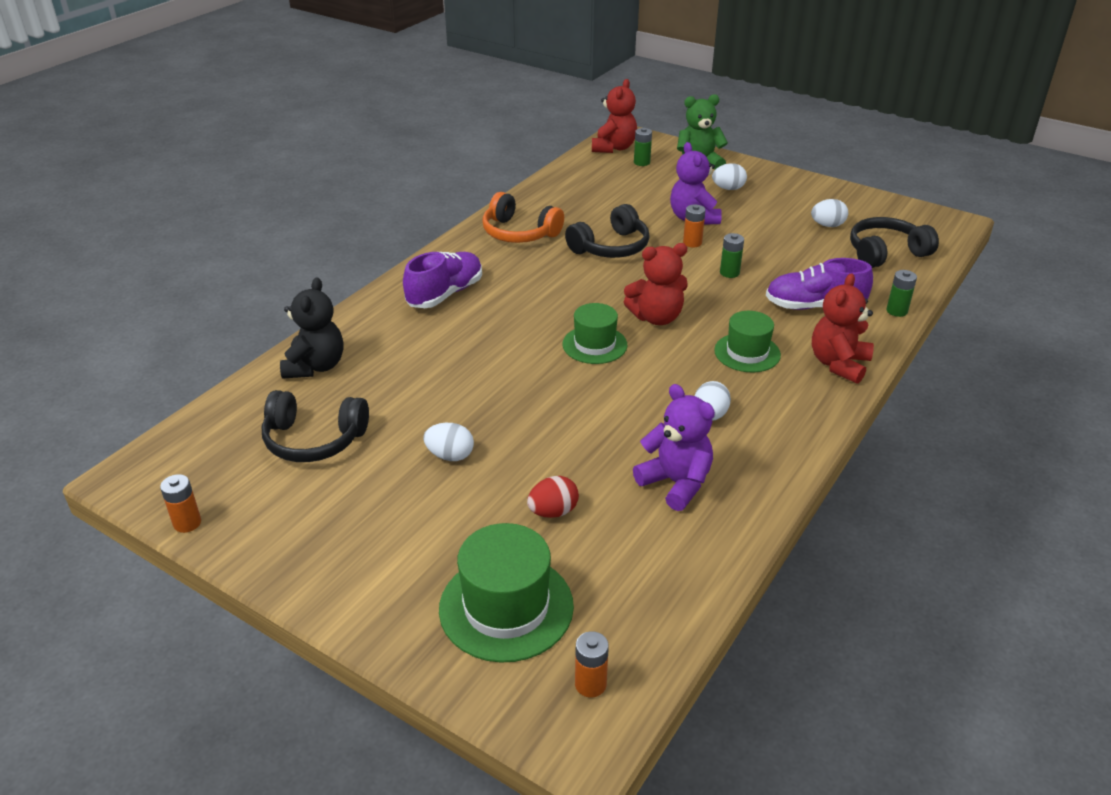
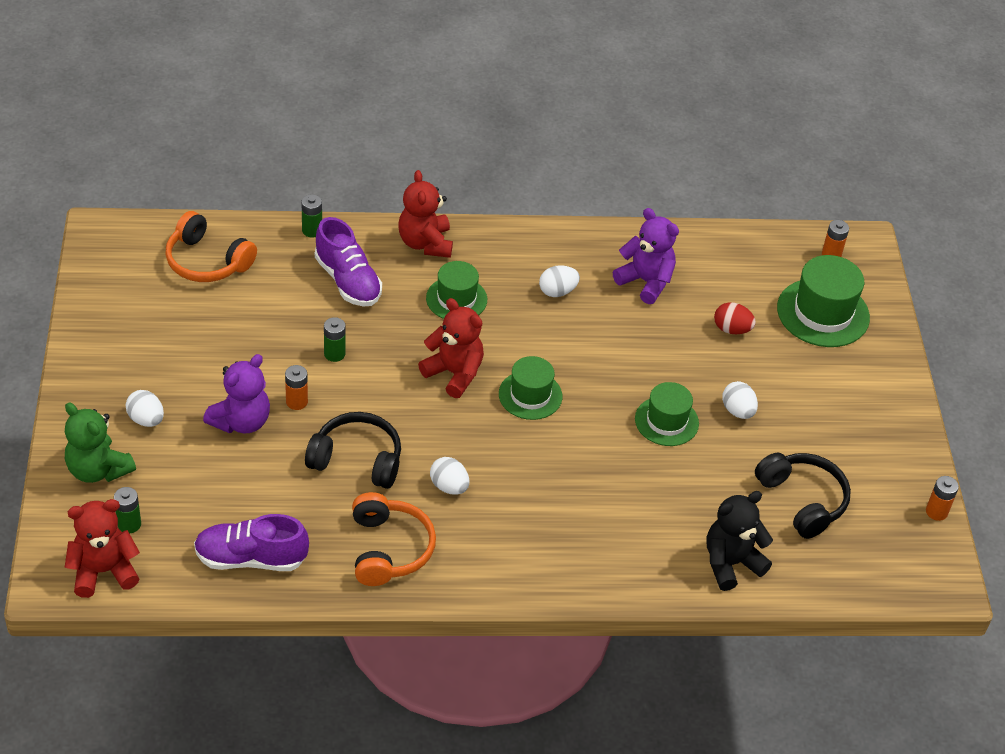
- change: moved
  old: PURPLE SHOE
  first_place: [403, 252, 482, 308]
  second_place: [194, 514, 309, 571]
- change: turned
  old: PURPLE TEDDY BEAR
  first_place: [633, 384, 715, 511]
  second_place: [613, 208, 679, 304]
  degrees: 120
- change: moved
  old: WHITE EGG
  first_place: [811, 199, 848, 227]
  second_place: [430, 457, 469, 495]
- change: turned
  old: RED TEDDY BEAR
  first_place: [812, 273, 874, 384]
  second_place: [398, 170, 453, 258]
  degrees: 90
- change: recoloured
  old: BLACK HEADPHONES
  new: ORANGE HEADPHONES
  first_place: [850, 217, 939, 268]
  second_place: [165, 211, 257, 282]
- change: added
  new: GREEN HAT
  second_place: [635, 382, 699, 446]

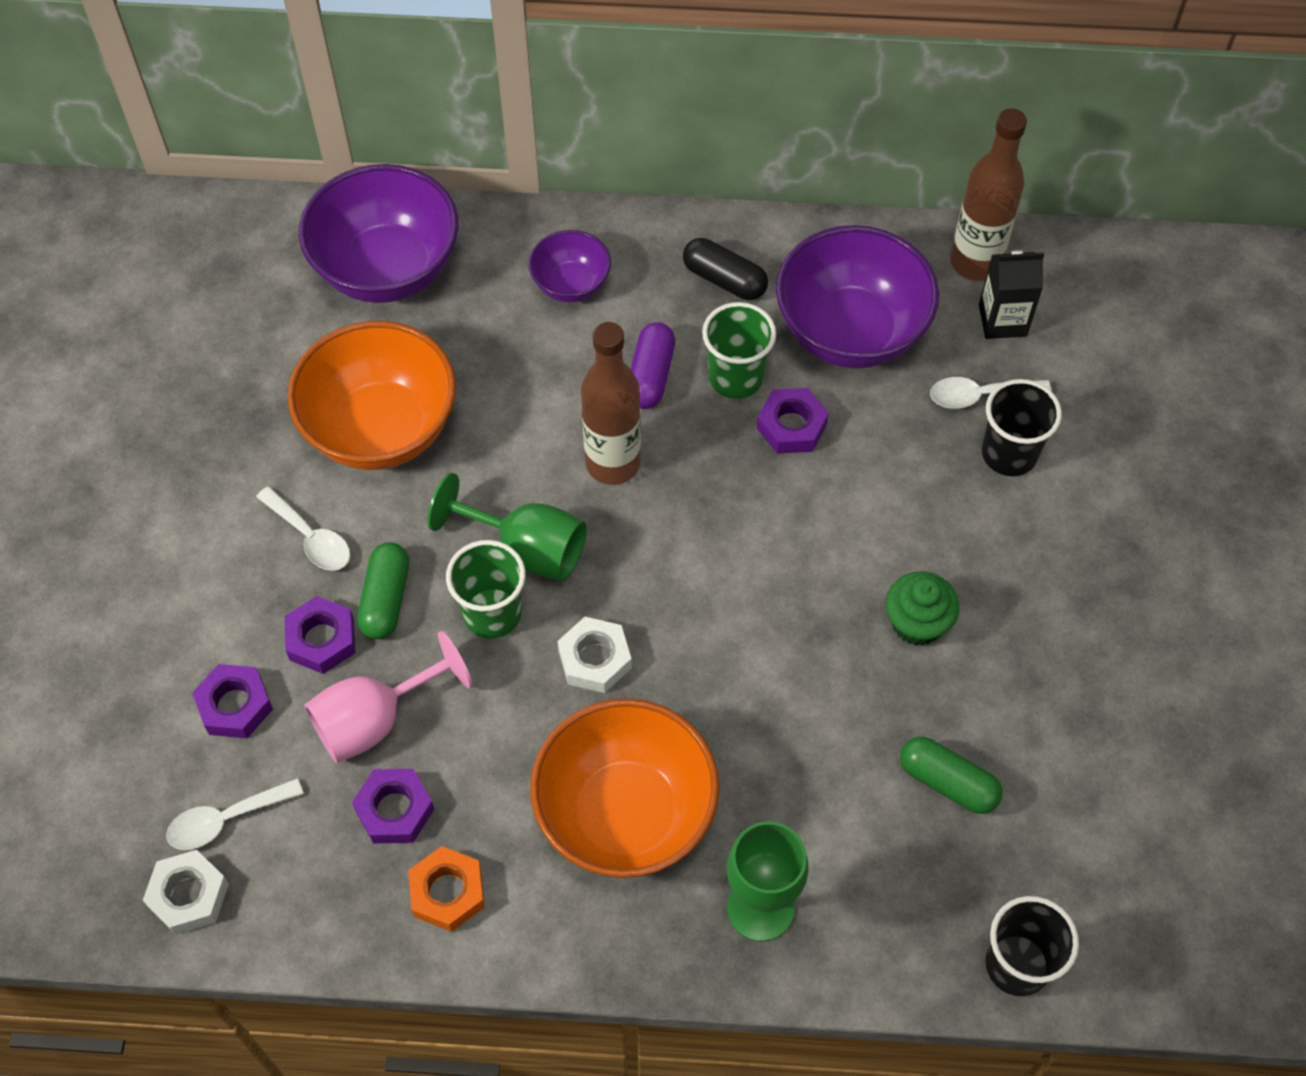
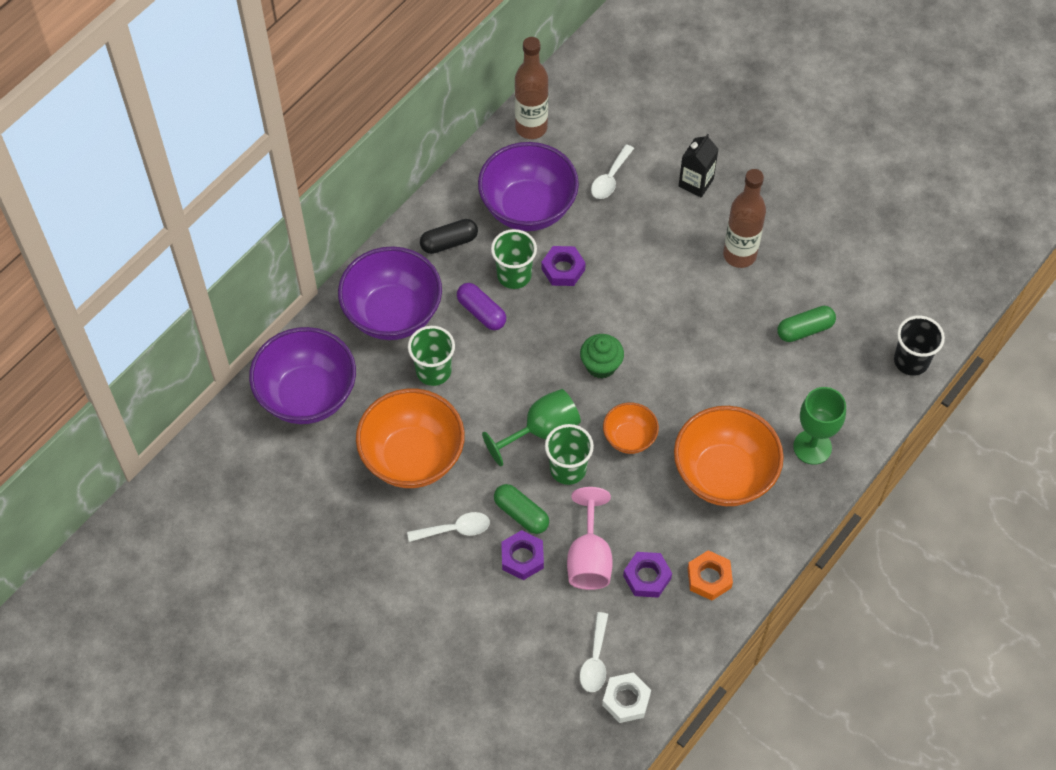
- change: removed
  old: PURPLE NUT
  first_place: [192, 664, 273, 738]
- change: resized
  old: PURPLE BOWL
  first_place: [529, 230, 611, 302]
  second_place: [338, 246, 442, 340]
  factor: 1.92
- change: replaced
  old: WHITE NUT
  new: ORANGE BOWL
  first_place: [558, 617, 632, 693]
  second_place: [603, 403, 659, 454]
- change: moved
  old: BROWN BOTTLE
  first_place: [581, 322, 641, 485]
  second_place: [723, 169, 766, 268]
- change: moved
  old: GREEN CUPCAKE
  first_place: [886, 571, 959, 646]
  second_place: [580, 334, 624, 378]
- change: moved
  old: BLACK CARTON
  first_place: [979, 250, 1044, 339]
  second_place: [679, 133, 718, 198]
- change: removed
  old: BLACK CUP
  first_place: [982, 379, 1062, 476]
- change: added
  new: GREEN CUP
  second_place: [408, 326, 455, 386]

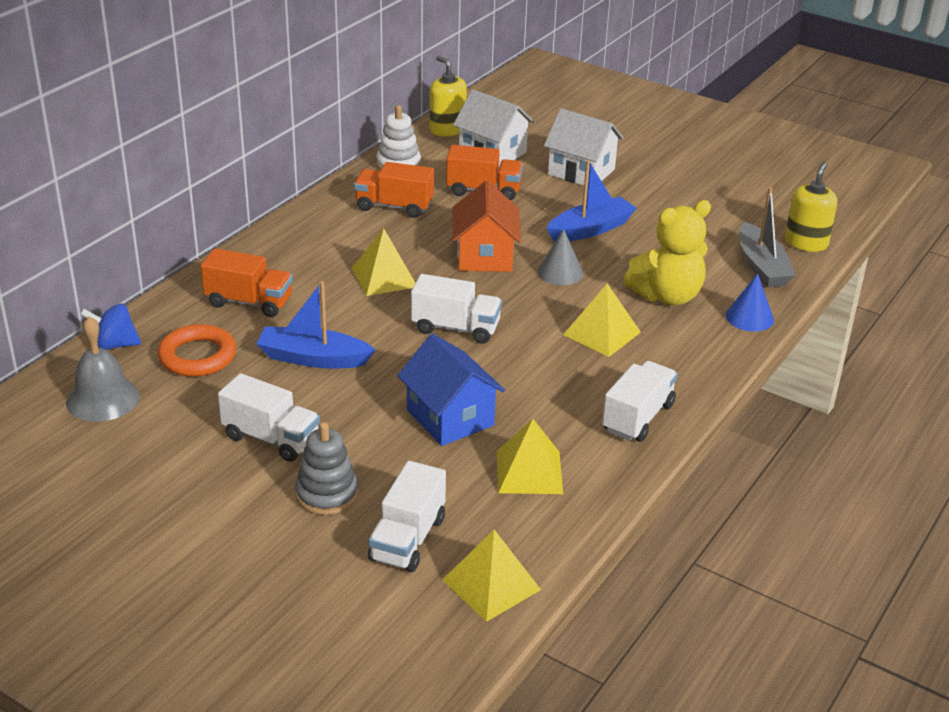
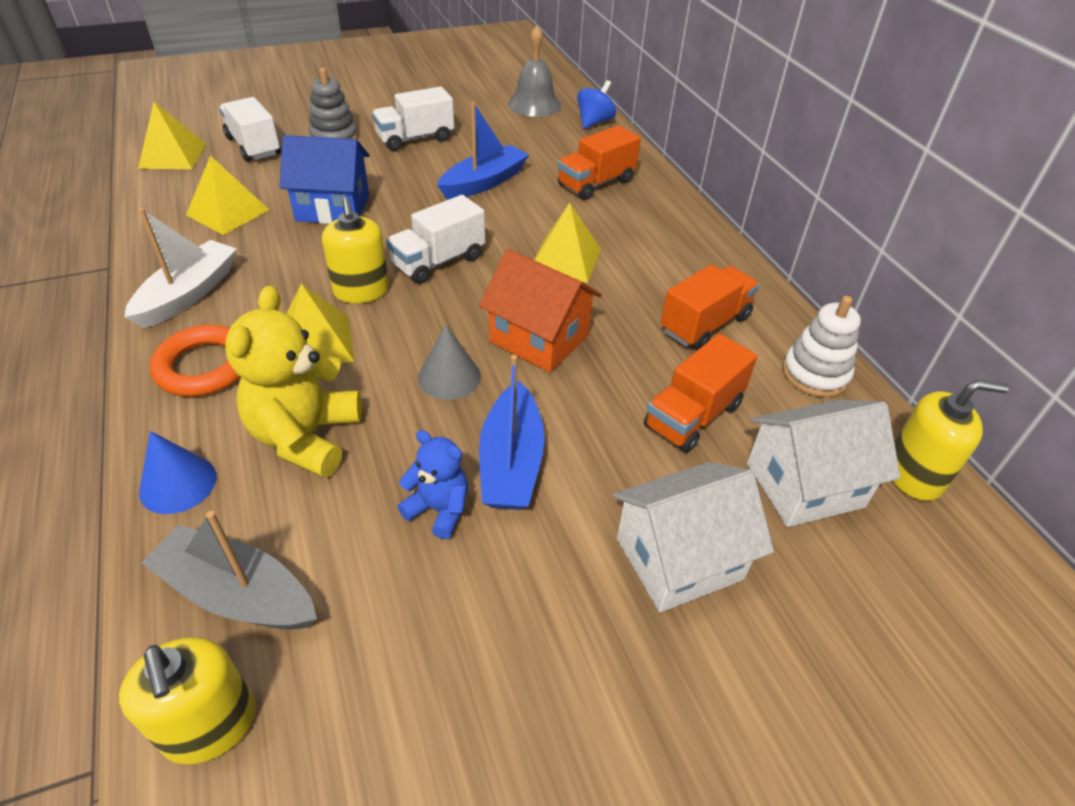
- change: moved
  old: ORANGE RING
  first_place: [158, 324, 236, 377]
  second_place: [150, 325, 241, 396]
- change: replaced
  old: WHITE TRUCK
  new: WHITE BOAT
  first_place: [602, 361, 677, 442]
  second_place: [124, 208, 237, 328]
- change: added
  new: YELLOW SOAP DISPENSER
  second_place: [322, 197, 389, 303]
- change: added
  new: BLUE TEDDY BEAR
  second_place: [397, 430, 468, 539]

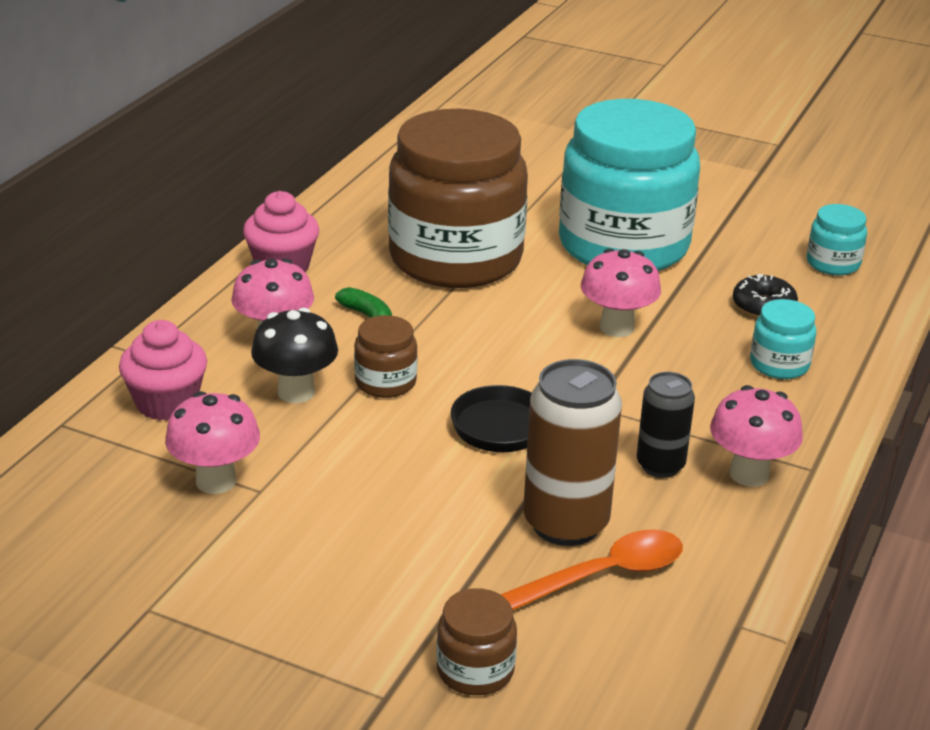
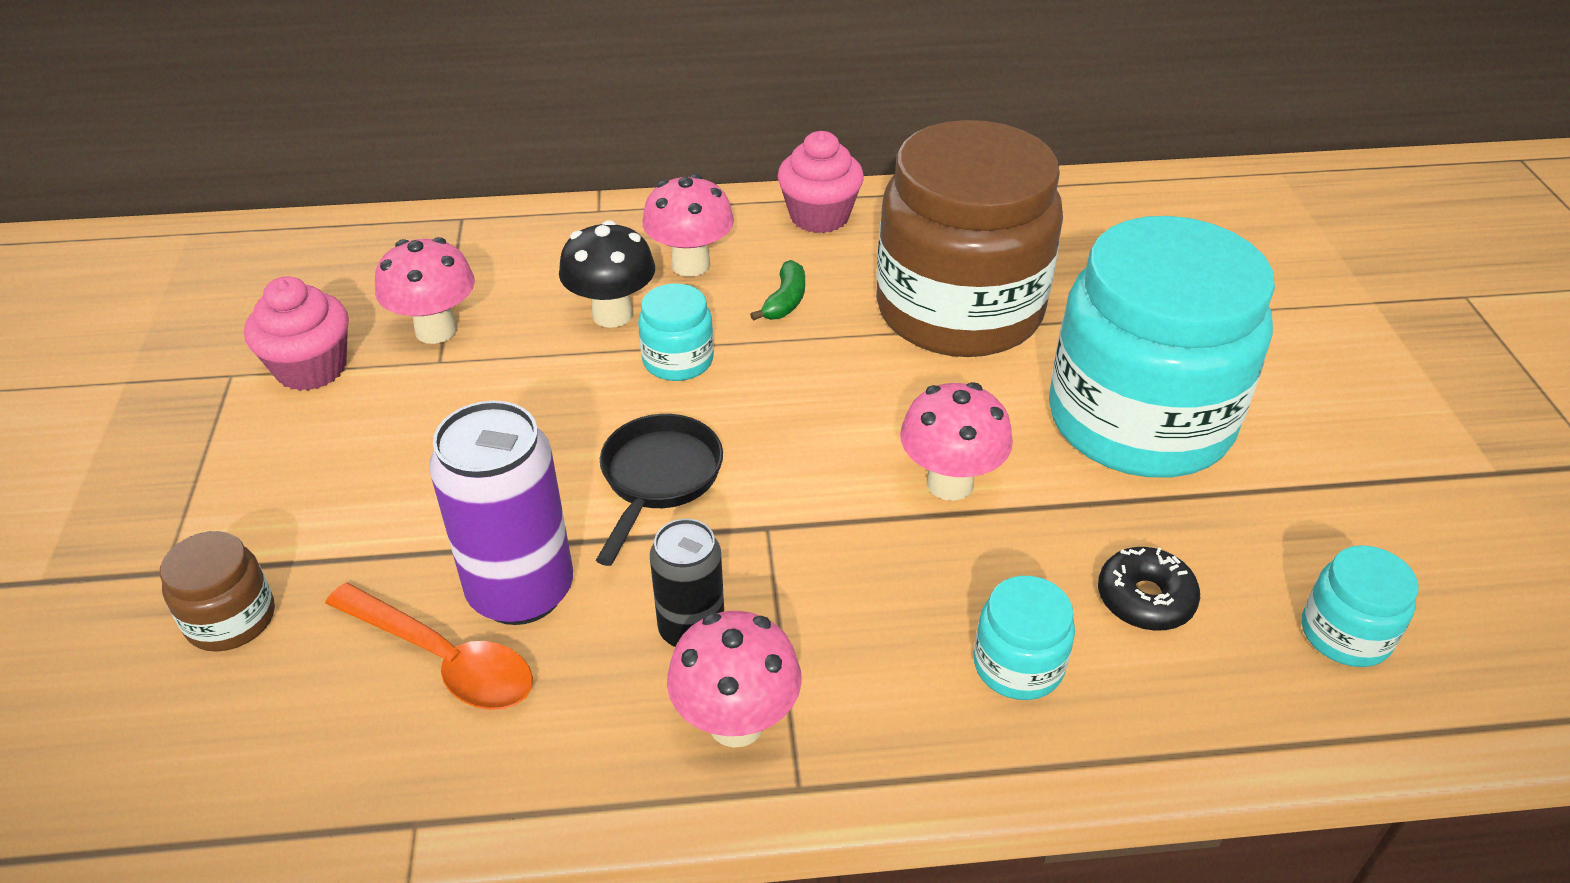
- change: moved
  old: PINK CUPCAKE
  first_place: [119, 320, 207, 421]
  second_place: [244, 276, 349, 391]
- change: recoloured
  old: BROWN JAR
  new: TURQUOISE JAR
  first_place: [354, 315, 417, 398]
  second_place: [638, 283, 714, 381]
- change: recoloured
  old: BROWN CAN
  new: PURPLE CAN
  first_place: [523, 359, 622, 546]
  second_place: [429, 401, 573, 625]

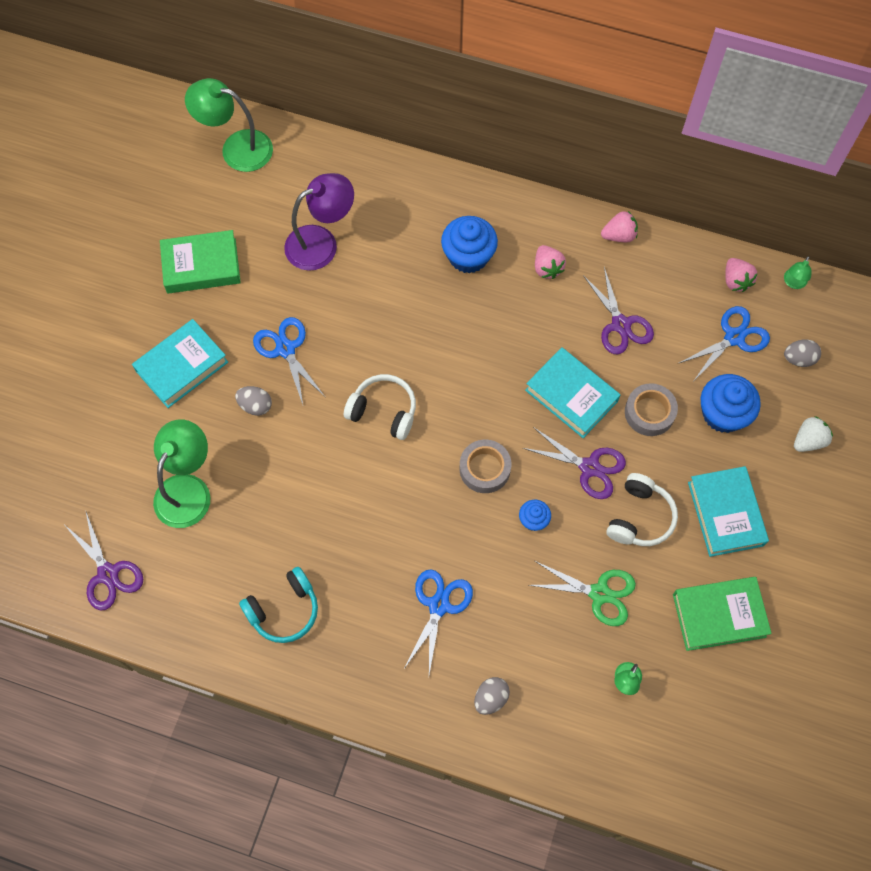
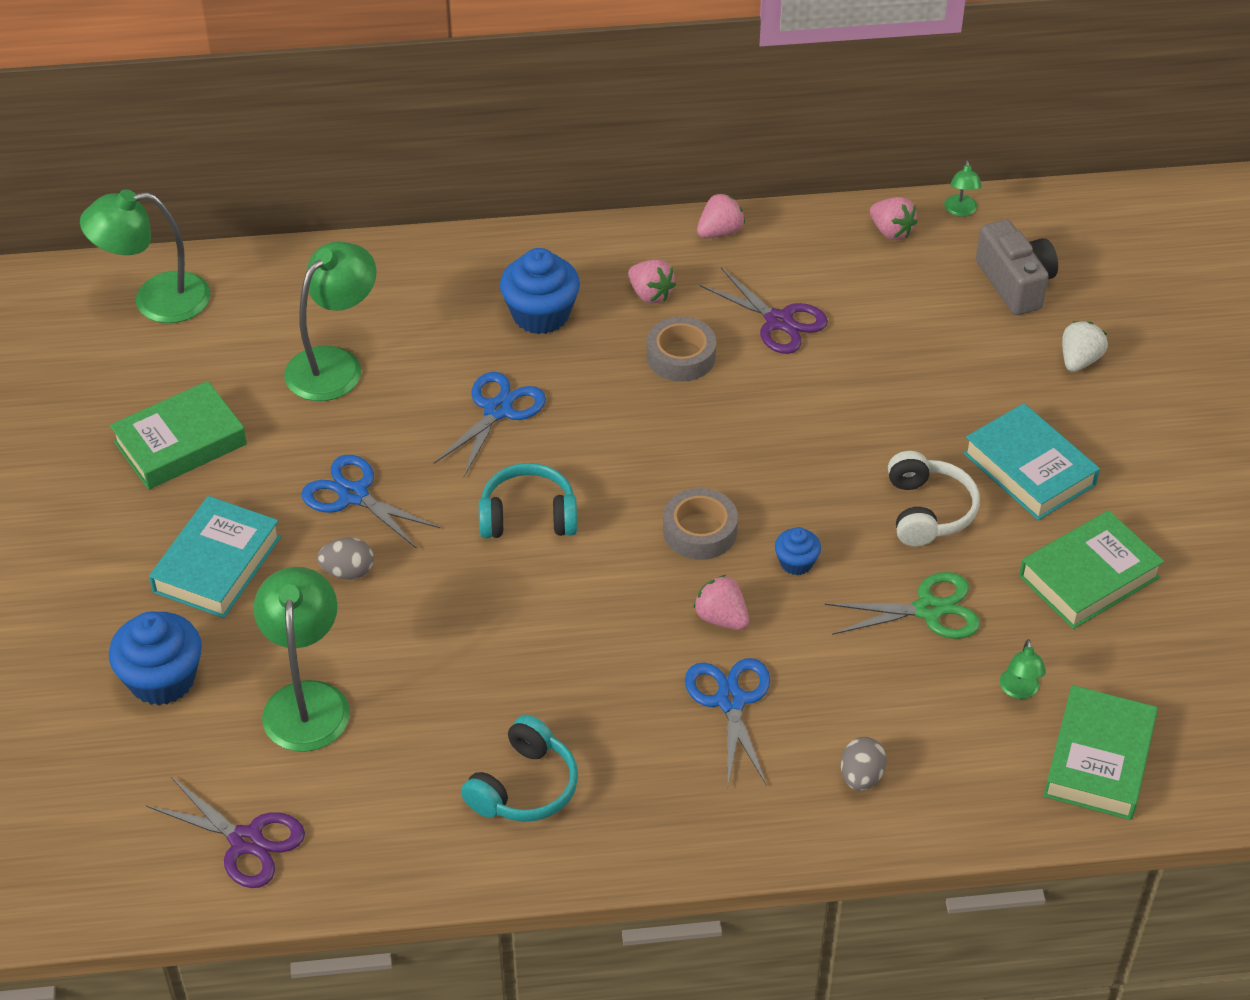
- change: recoloured
  old: PURPLE LAMP
  new: GREEN LAMP
  first_place: [284, 173, 354, 271]
  second_place: [284, 242, 377, 401]
- change: recoloured
  old: WHITE HEADPHONES
  new: TURQUOISE HEADPHONES
  first_place: [344, 374, 416, 440]
  second_place: [479, 463, 577, 538]
- change: removed
  old: PURPLE SCISSORS
  first_place: [523, 427, 626, 499]
- change: removed
  old: TURQUOISE BOOK
  first_place: [525, 347, 620, 438]
- change: moved
  old: GREY TAPE
  first_place: [625, 383, 678, 436]
  second_place: [647, 317, 716, 381]
- change: moved
  old: BLUE SCISSORS
  first_place: [677, 306, 770, 380]
  second_place: [434, 372, 546, 477]
- change: moved
  old: BLUE CUPCAKE
  first_place: [701, 374, 761, 433]
  second_place: [109, 612, 202, 705]
- change: replaced
  old: GREY EGG
  new: GREY CAMERA
  first_place: [784, 339, 821, 367]
  second_place: [976, 220, 1058, 315]
- change: added
  new: PINK STRAWBERRY
  second_place: [693, 575, 749, 630]
- change: added
  new: GREEN BOOK
  second_place: [1044, 685, 1158, 820]

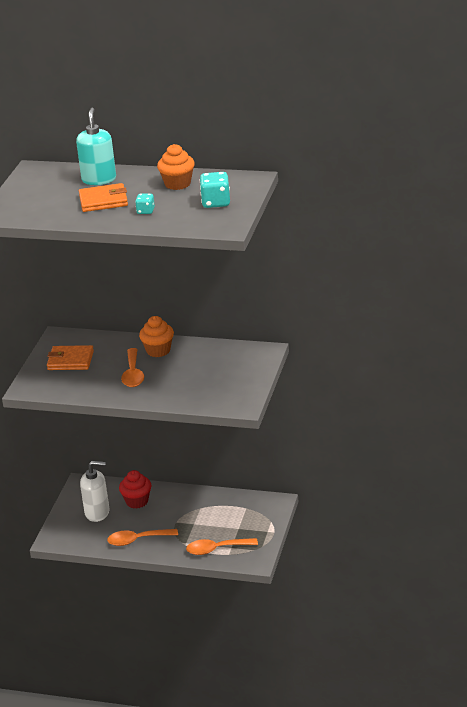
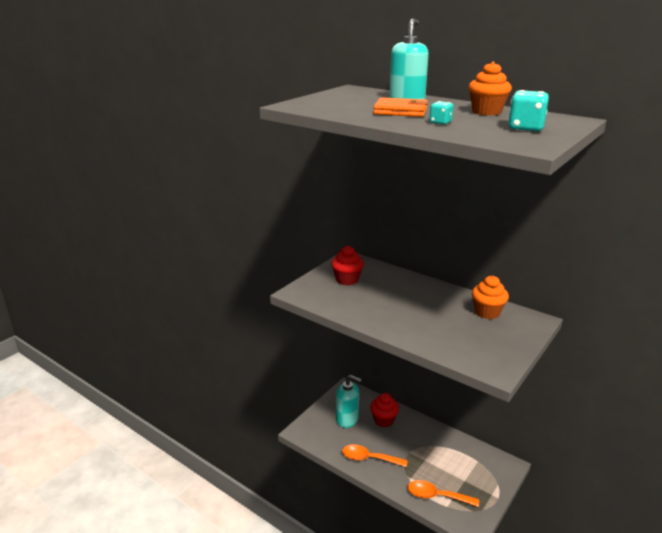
- change: replaced
  old: ORANGE WALLET
  new: RED CUPCAKE
  first_place: [47, 345, 94, 370]
  second_place: [331, 246, 364, 285]
- change: recoloured
  old: WHITE SOAP DISPENSER
  new: TURQUOISE SOAP DISPENSER
  first_place: [80, 461, 109, 522]
  second_place: [336, 375, 362, 428]
- change: removed
  old: ORANGE SPOON
  first_place: [121, 348, 144, 387]
- change: moved
  old: ORANGE CUPCAKE
  first_place: [139, 316, 174, 357]
  second_place: [472, 276, 509, 319]

